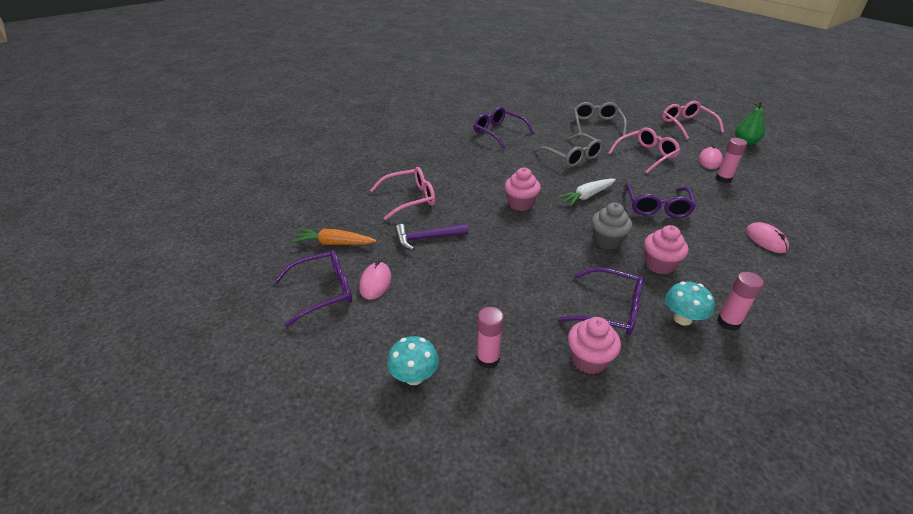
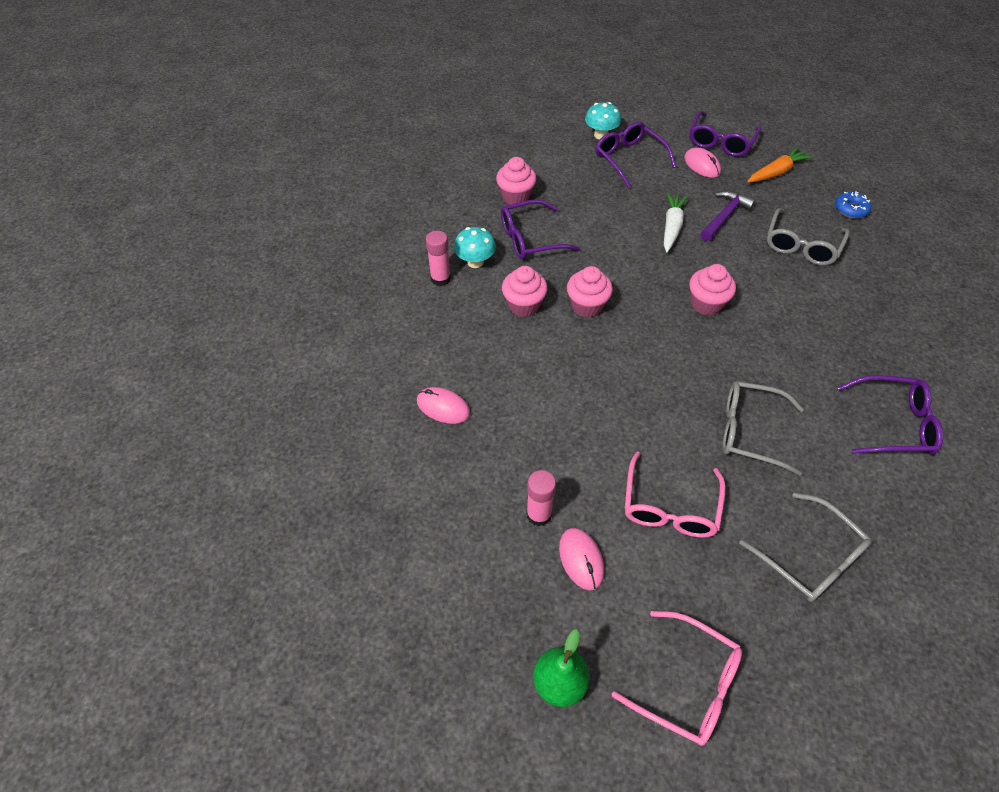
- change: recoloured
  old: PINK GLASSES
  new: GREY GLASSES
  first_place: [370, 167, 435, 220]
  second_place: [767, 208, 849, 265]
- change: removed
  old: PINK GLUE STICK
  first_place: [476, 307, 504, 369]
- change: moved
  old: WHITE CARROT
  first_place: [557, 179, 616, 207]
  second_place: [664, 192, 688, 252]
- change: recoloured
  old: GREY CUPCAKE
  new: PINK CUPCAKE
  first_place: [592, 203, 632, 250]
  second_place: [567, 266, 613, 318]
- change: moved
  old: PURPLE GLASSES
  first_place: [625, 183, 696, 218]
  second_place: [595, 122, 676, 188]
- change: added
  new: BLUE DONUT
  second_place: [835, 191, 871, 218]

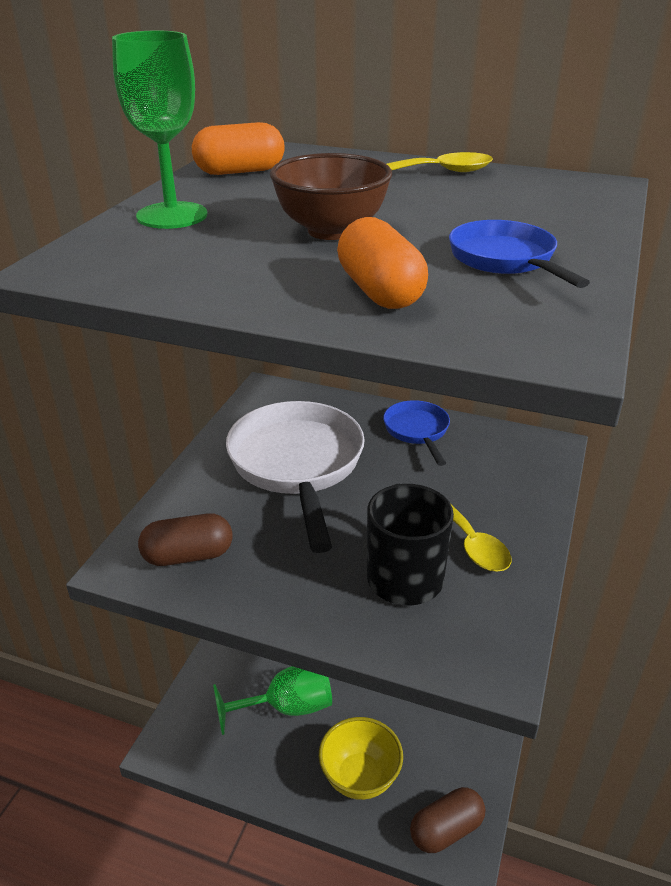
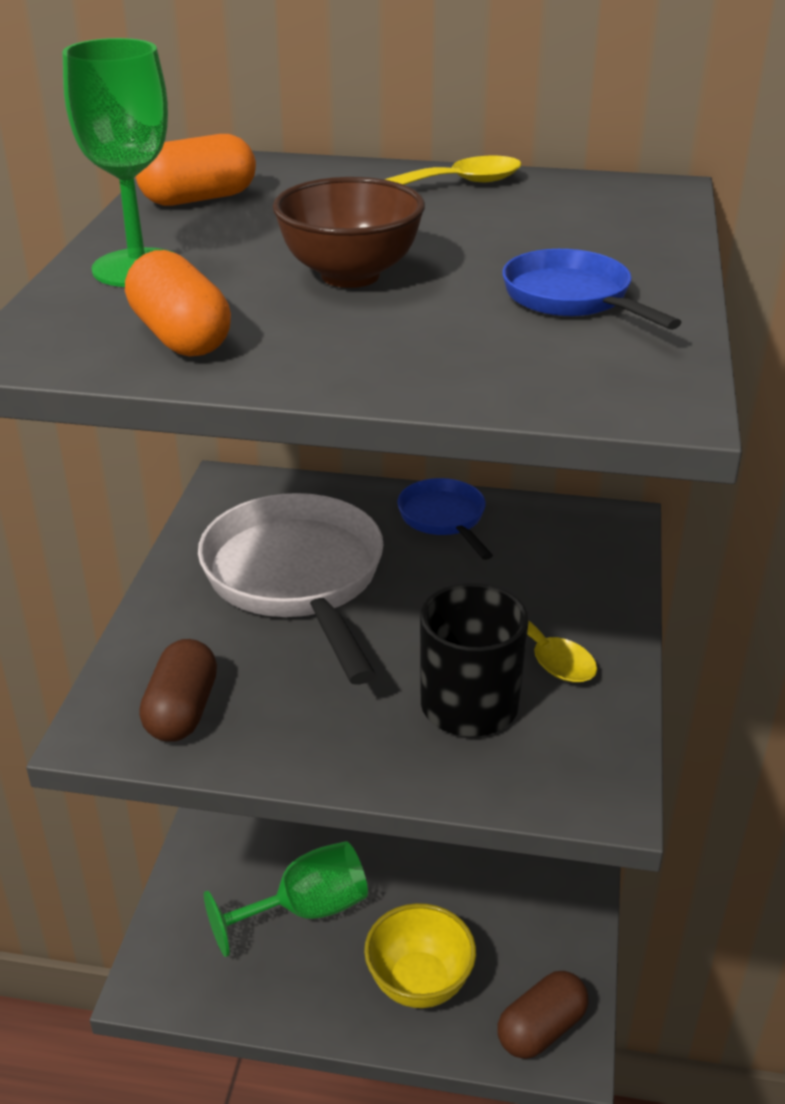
- change: turned
  old: BROWN CAPSULE
  first_place: [138, 513, 232, 566]
  second_place: [139, 639, 217, 742]
  degrees: -60
- change: moved
  old: ORANGE CAPSULE
  first_place: [337, 217, 428, 309]
  second_place: [125, 250, 231, 357]

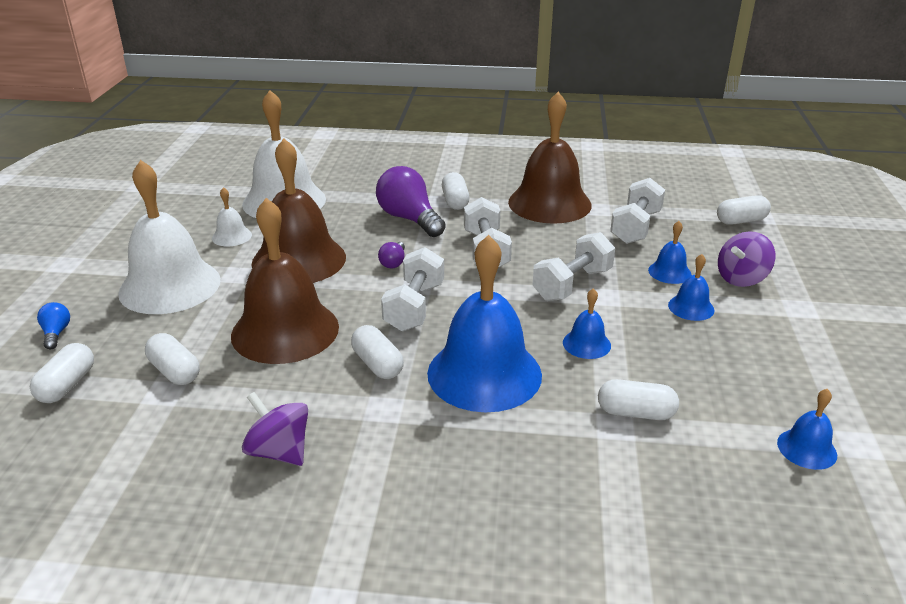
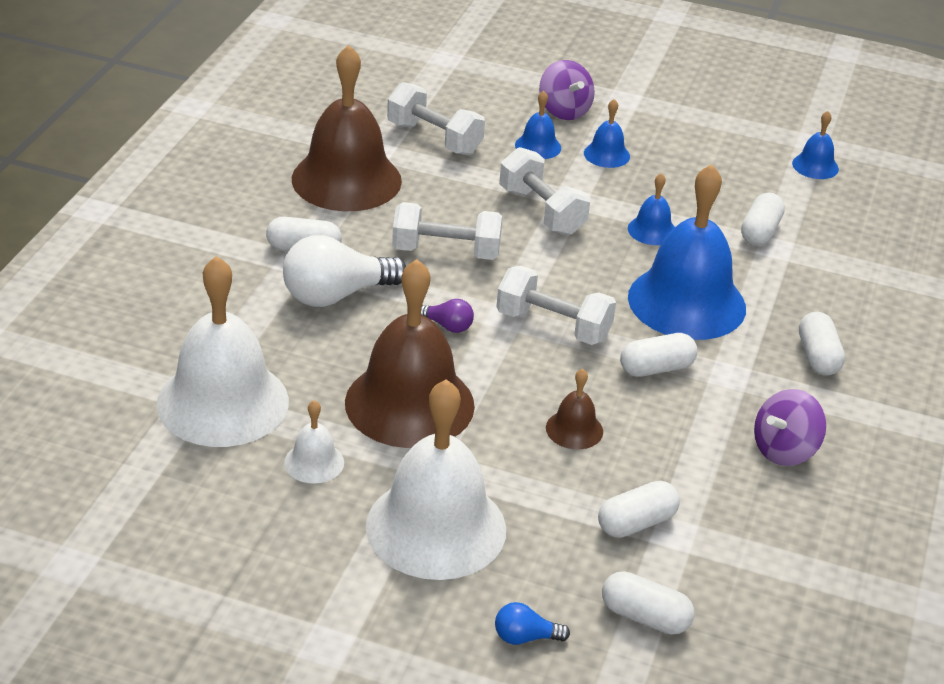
- change: resized
  old: BROWN BELL
  first_place: [231, 198, 339, 364]
  second_place: [546, 369, 603, 449]
  factor: 0.44
- change: recoloured
  old: PURPLE LIGHT BULB
  new: WHITE LIGHT BULB
  first_place: [376, 166, 446, 237]
  second_place: [283, 235, 406, 307]
- change: moved
  old: WHITE CAPSULE
  first_place: [717, 195, 771, 225]
  second_place: [799, 312, 845, 375]

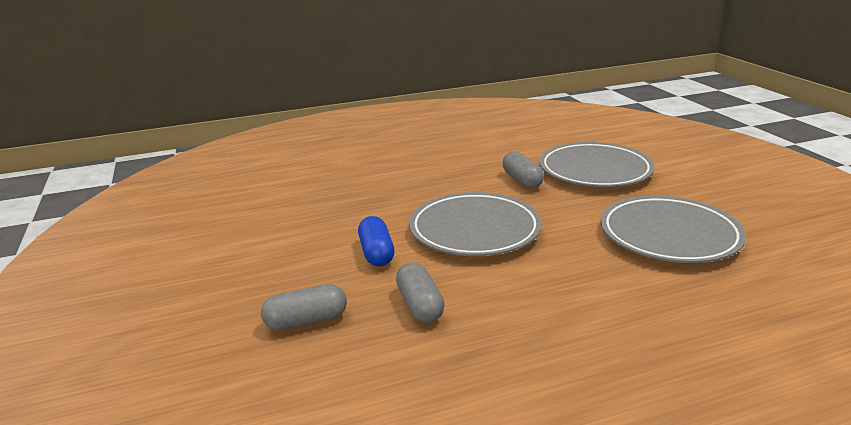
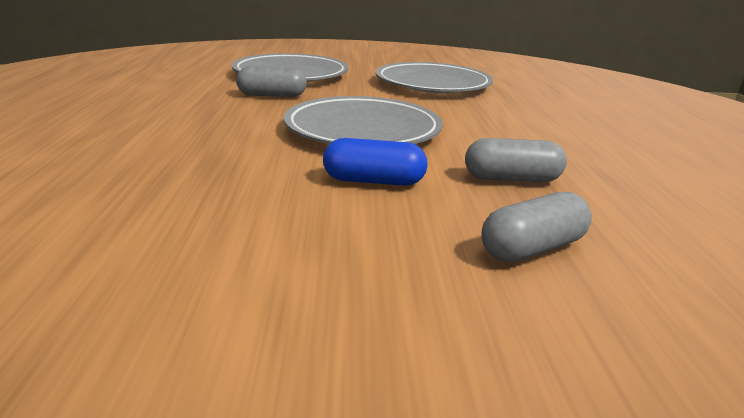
- change: turned
  old: GREY CAPSULE
  first_place: [261, 284, 347, 331]
  second_place: [481, 192, 592, 262]
  degrees: 60

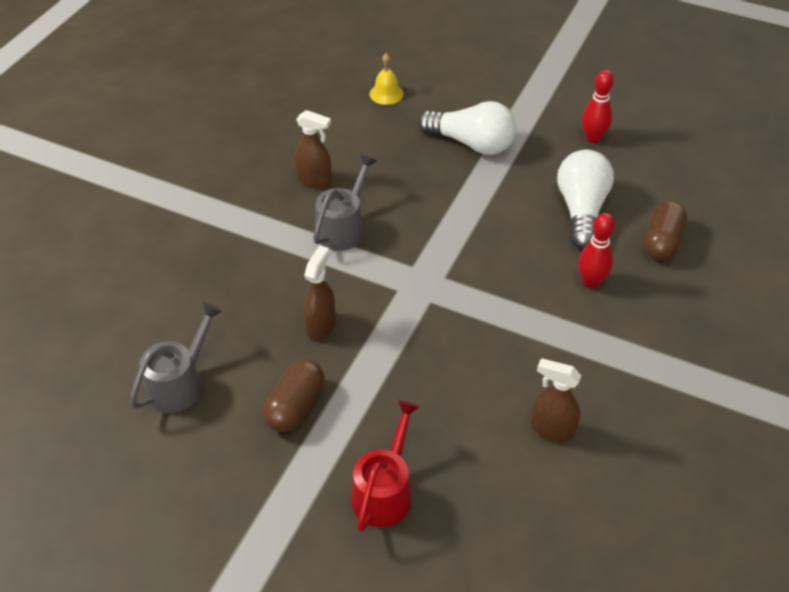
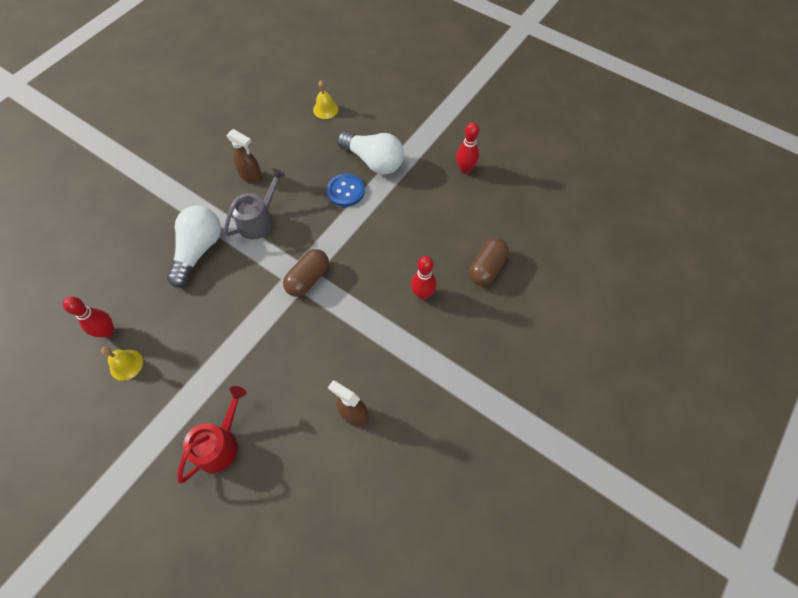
- change: replaced
  old: GREY WATERING CAN
  new: RED BOWLING PIN
  first_place: [129, 302, 223, 413]
  second_place: [63, 296, 115, 338]
- change: moved
  old: BROWN CAPSULE
  first_place: [263, 359, 324, 432]
  second_place: [283, 249, 329, 297]
- change: removed
  old: BROWN SPRAY BOTTLE
  first_place: [303, 245, 335, 340]
- change: moved
  old: WHITE LIGHT BULB
  first_place: [557, 150, 614, 249]
  second_place: [167, 206, 221, 287]
- change: added
  new: YELLOW BELL
  second_place: [101, 347, 143, 381]
- change: added
  new: BLUE BUTTON
  second_place: [327, 174, 365, 207]

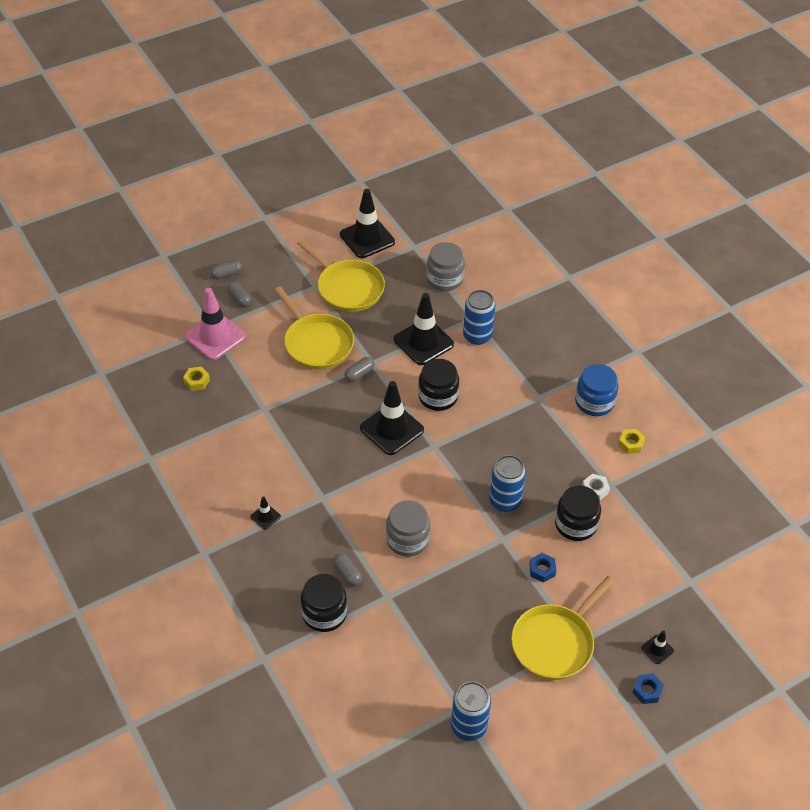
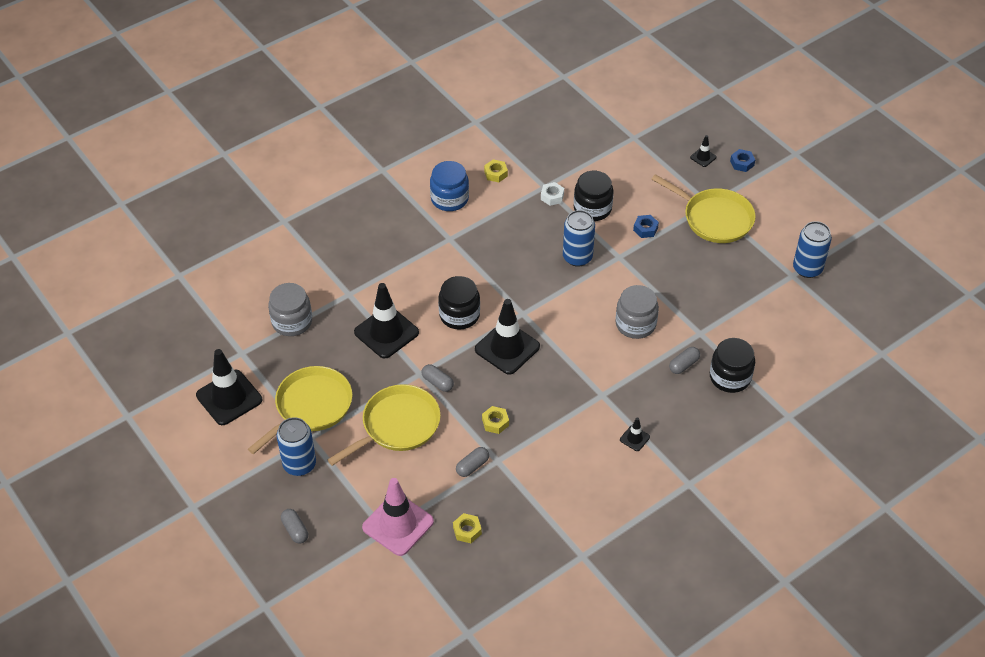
- change: moved
  old: GREY CAPSULE
  first_place: [227, 281, 252, 307]
  second_place: [456, 447, 489, 477]
- change: moved
  old: BLUE CAN
  first_place: [463, 290, 495, 345]
  second_place: [277, 417, 316, 476]
- change: added
  new: YELLOW NUT
  second_place: [482, 406, 509, 434]

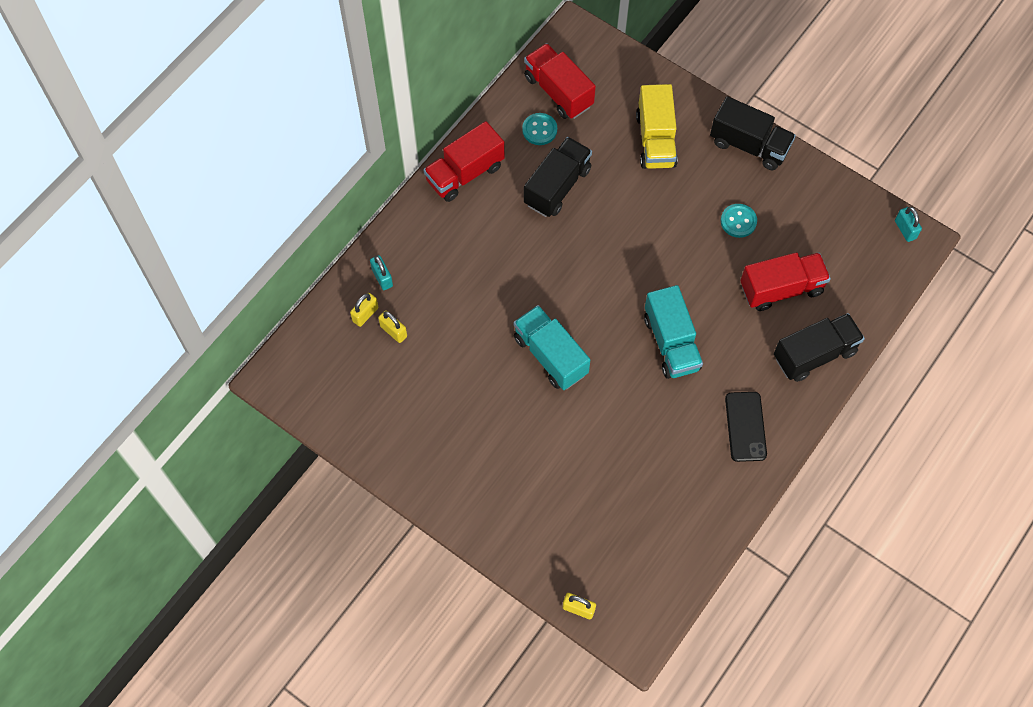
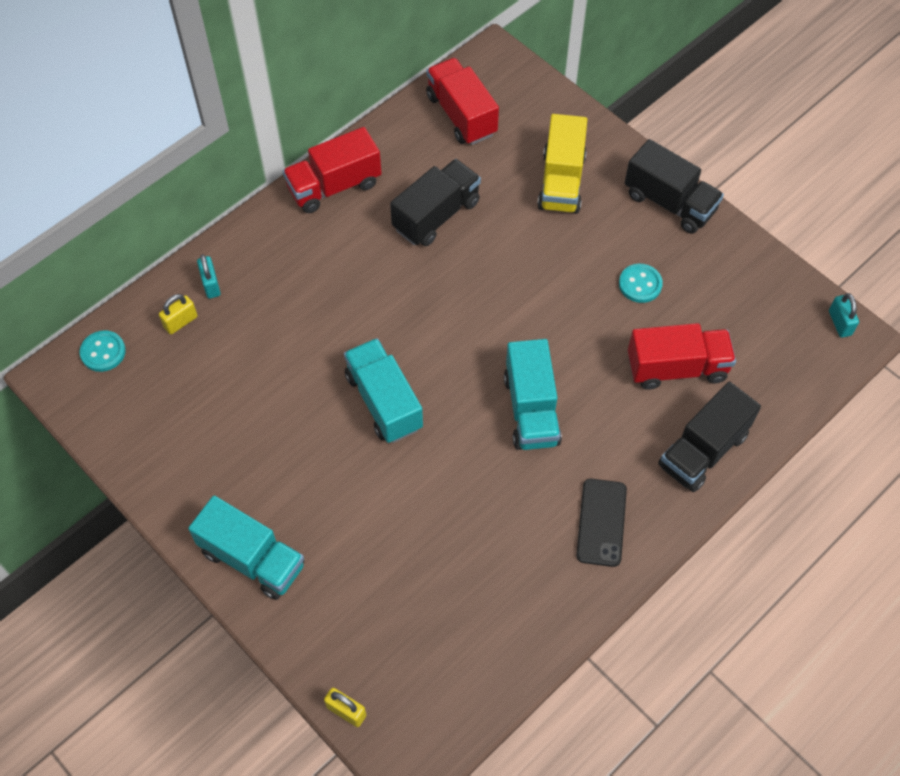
- change: removed
  old: YELLOW PADLOCK
  first_place: [378, 310, 407, 343]
- change: moved
  old: TURQUOISE BUTTON
  first_place: [522, 113, 557, 145]
  second_place: [80, 330, 126, 372]
- change: turned
  old: BLACK TRUCK
  first_place: [774, 313, 865, 382]
  second_place: [658, 382, 761, 492]
  degrees: 150
- change: added
  new: TURQUOISE TRUCK
  second_place: [188, 496, 304, 600]

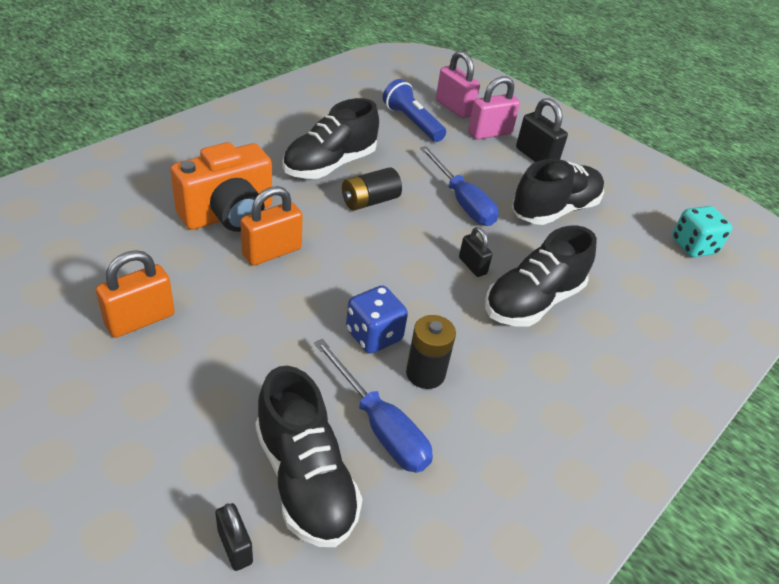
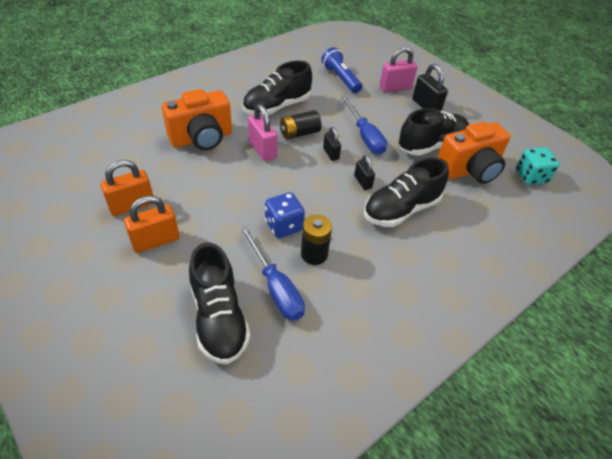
- change: moved
  old: BLACK PADLOCK
  first_place: [215, 503, 253, 571]
  second_place: [323, 127, 341, 161]
- change: moved
  old: ORANGE PADLOCK
  first_place: [240, 186, 303, 266]
  second_place: [124, 196, 179, 253]
- change: moved
  old: PINK PADLOCK
  first_place: [436, 51, 480, 118]
  second_place: [248, 104, 277, 161]
- change: added
  new: ORANGE CAMERA
  second_place: [438, 121, 511, 184]

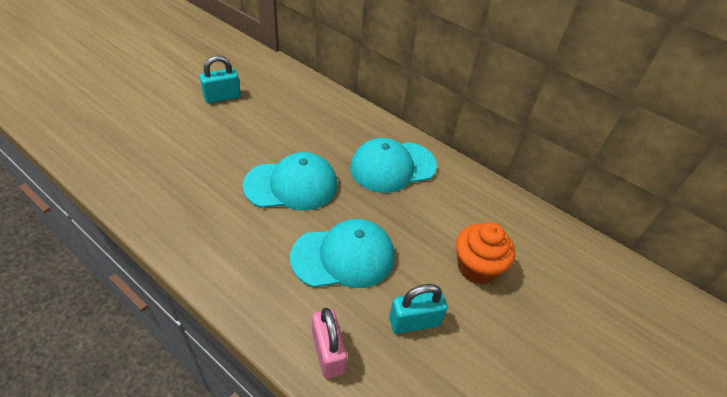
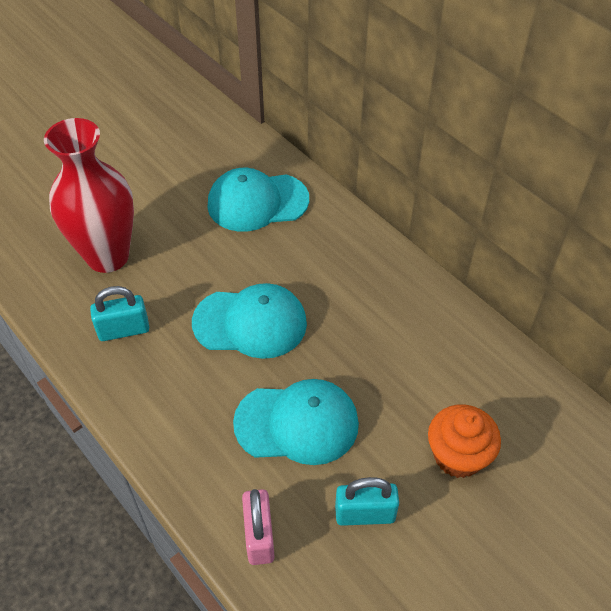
- change: moved
  old: TURQUOISE PADLOCK
  first_place: [200, 56, 241, 103]
  second_place: [90, 286, 149, 341]
- change: moved
  old: TURQUOISE CAP
  first_place: [350, 138, 437, 193]
  second_place: [208, 168, 309, 232]
- change: added
  new: RED VASE
  second_place: [44, 118, 134, 273]

